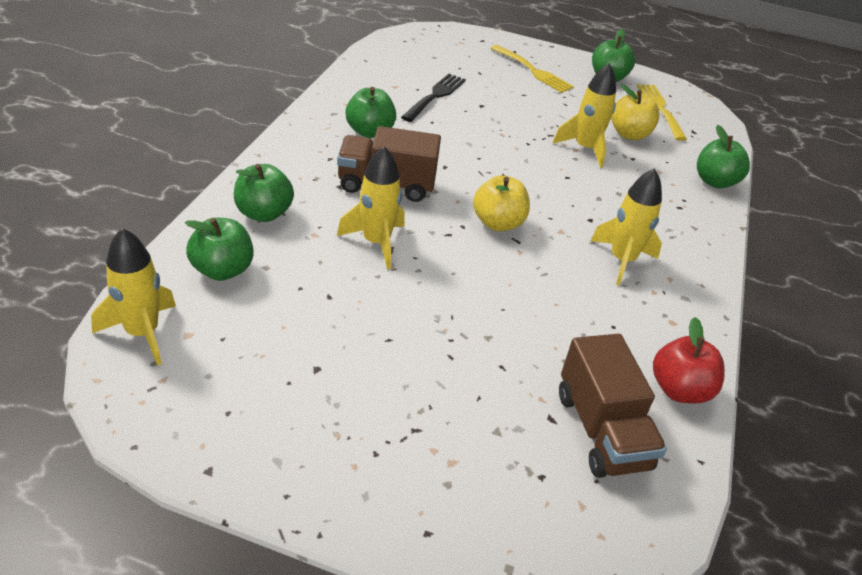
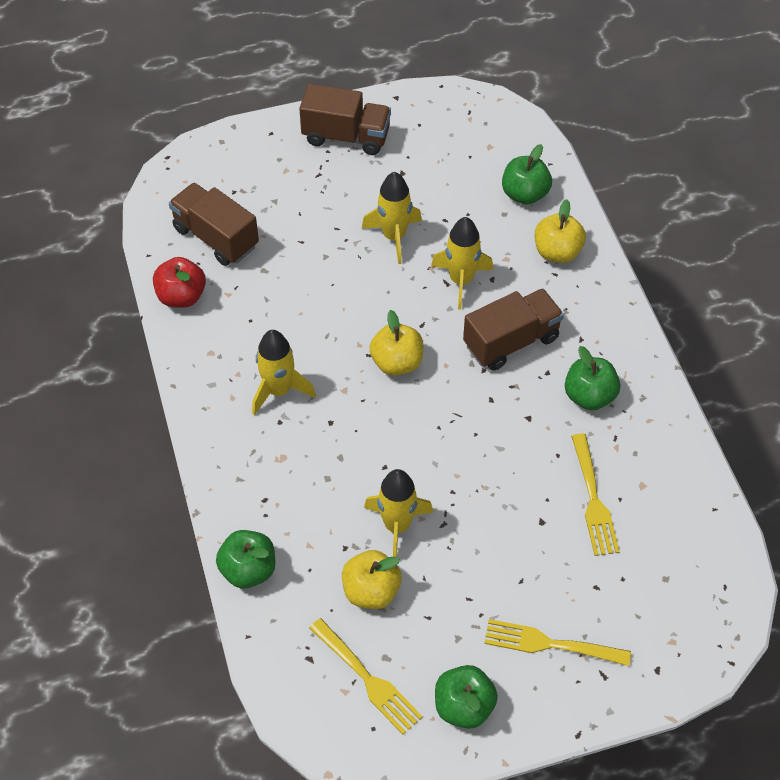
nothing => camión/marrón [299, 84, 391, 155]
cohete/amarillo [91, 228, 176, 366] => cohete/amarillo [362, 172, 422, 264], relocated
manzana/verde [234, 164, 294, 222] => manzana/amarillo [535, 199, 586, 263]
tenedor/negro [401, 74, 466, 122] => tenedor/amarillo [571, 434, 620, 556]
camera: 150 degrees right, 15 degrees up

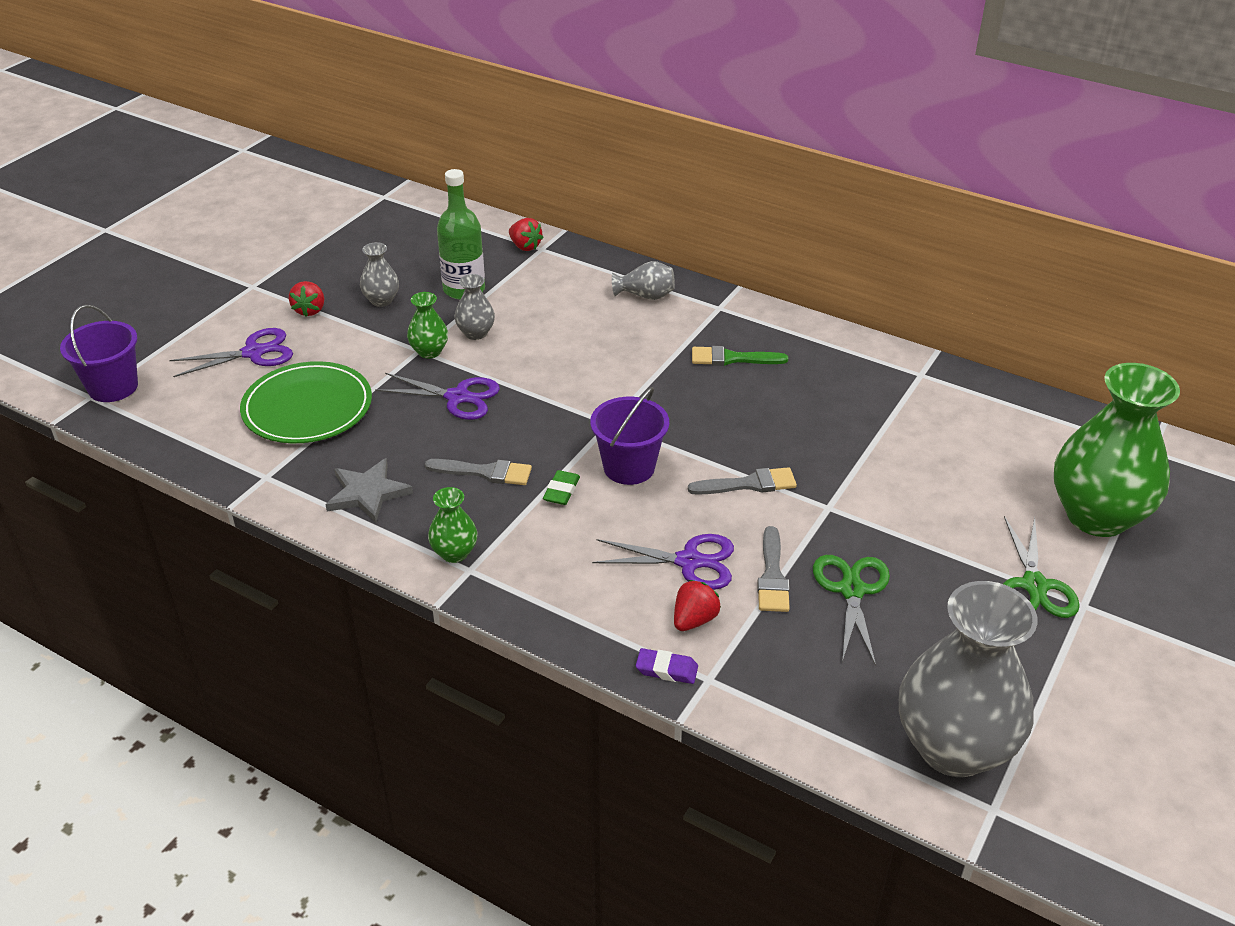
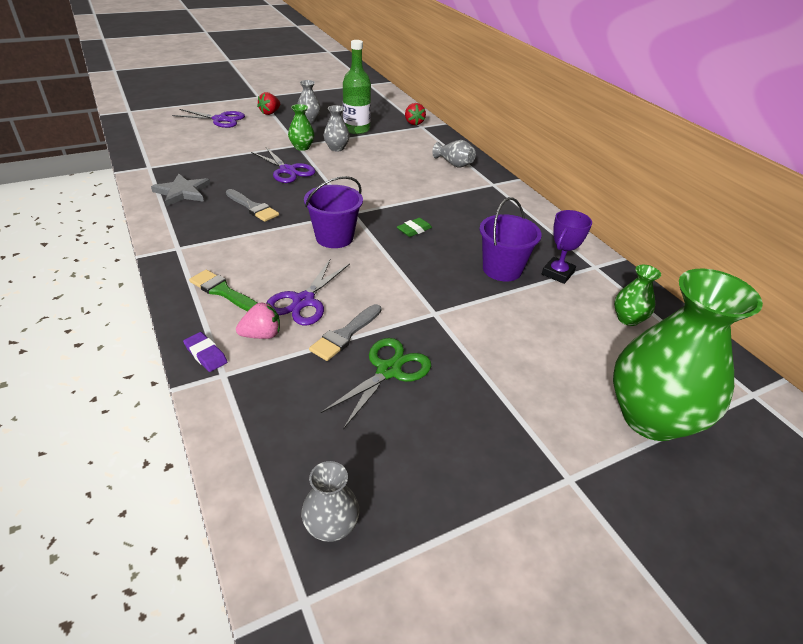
pincel/verde [692, 346, 788, 366] => pincel/verde [189, 270, 257, 311], relocated
fresa/rojo [674, 580, 721, 631] => fresa/rosa [236, 303, 280, 339]
tijeras/morado [592, 534, 734, 590] => tijeras/morado [266, 258, 350, 325], 75 degrees clockwise
florero/gris [899, 581, 1038, 777] => florero/gris [301, 461, 359, 542], x0.44
goma de borrar/verde [543, 470, 580, 505] => goma de borrar/verde [397, 218, 432, 237], relocated
balde/morado [60, 305, 138, 402] => balde/morado [480, 197, 542, 281], relocated
nothing => trofeo/morado [542, 210, 592, 284]
florero/verde [428, 487, 477, 563] => florero/verde [614, 265, 661, 326], relocated
plato/verde [240, 361, 372, 443] => nothing
pincel/gris [688, 467, 797, 495] => nothing
tijeras/verde [1003, 516, 1080, 618] => nothing
camera: 30 degrees right, 0 degrees up

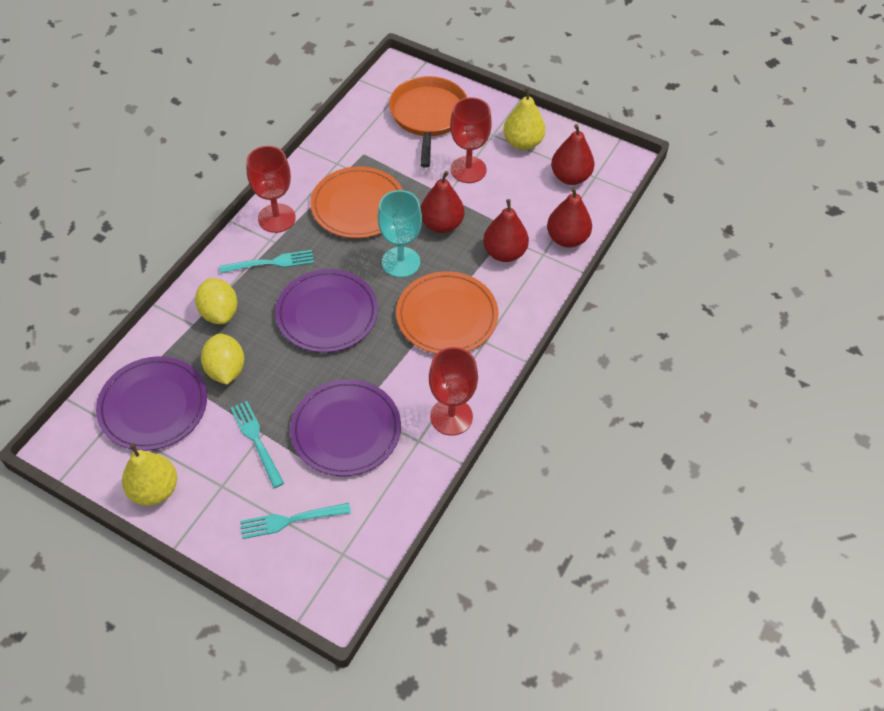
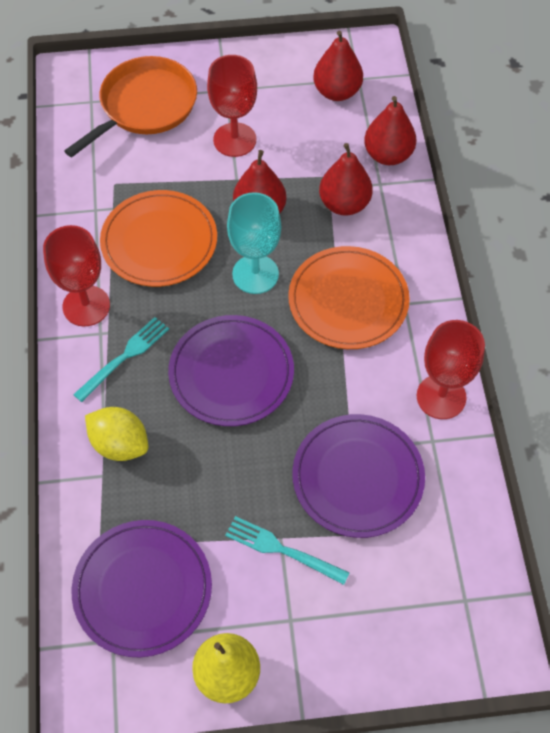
sartén/naranja [389, 76, 467, 168] => sartén/naranja [65, 56, 197, 157], 75 degrees clockwise
limón/amarillo [201, 333, 244, 385] => nothing
tenedor/turquesa [240, 503, 351, 539] => nothing
pera/amarillo [503, 87, 545, 150] => nothing
camera: 35 degrees left, 5 degrees up

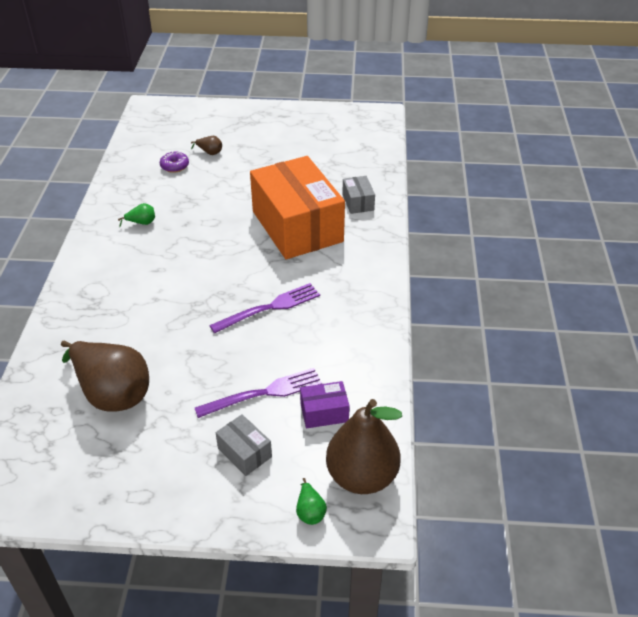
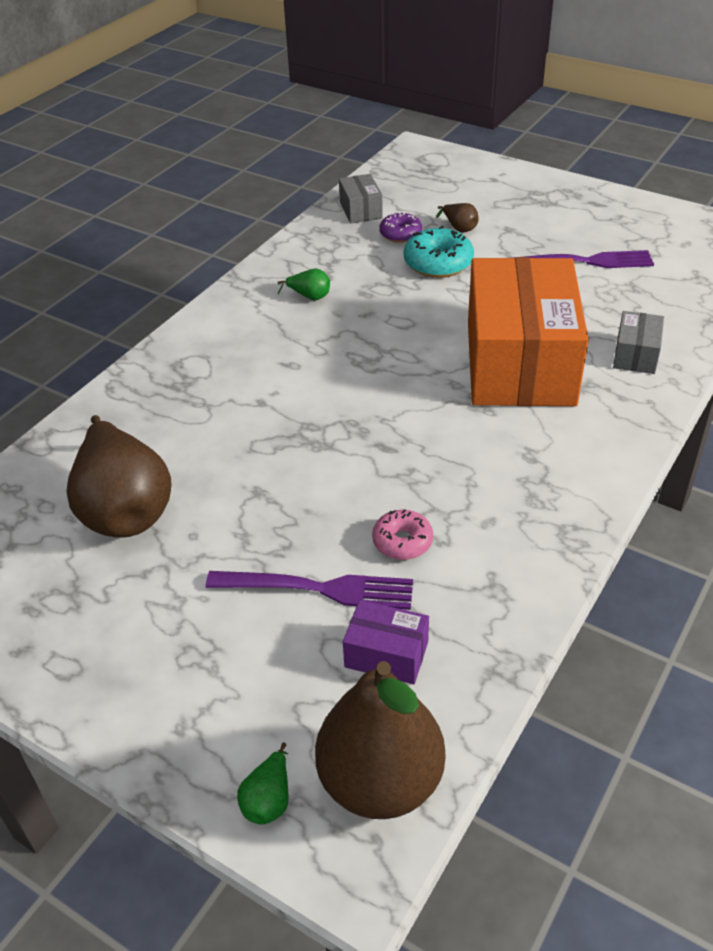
caja/gris [216, 414, 272, 476] => caja/gris [339, 174, 383, 224], relocated
nothing => rosquilla/rosa [372, 509, 433, 560]
nothing => rosquilla/turquesa [404, 226, 474, 278]
tenedor/morado [209, 283, 320, 333] => tenedor/morado [513, 250, 654, 268], relocated
camera: 30 degrees right, 0 degrees up

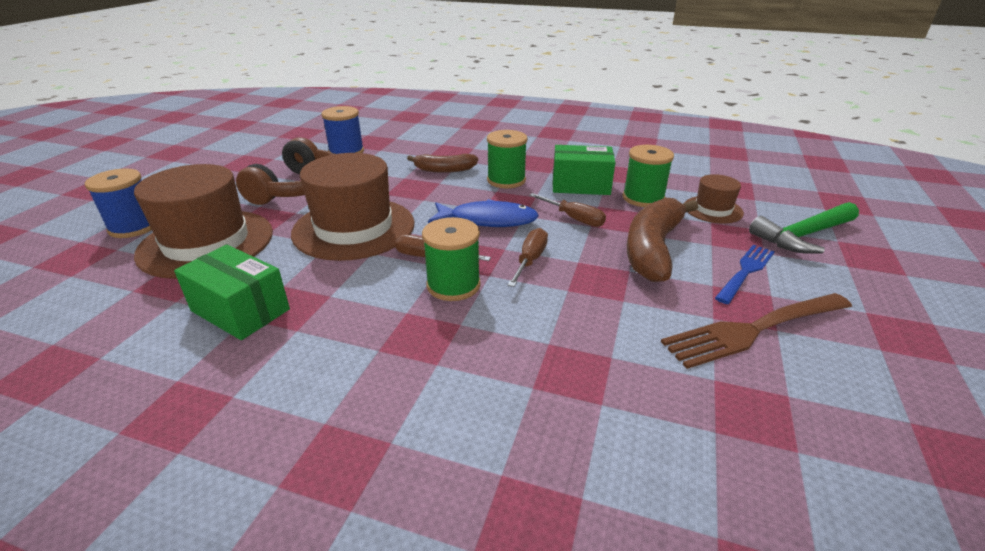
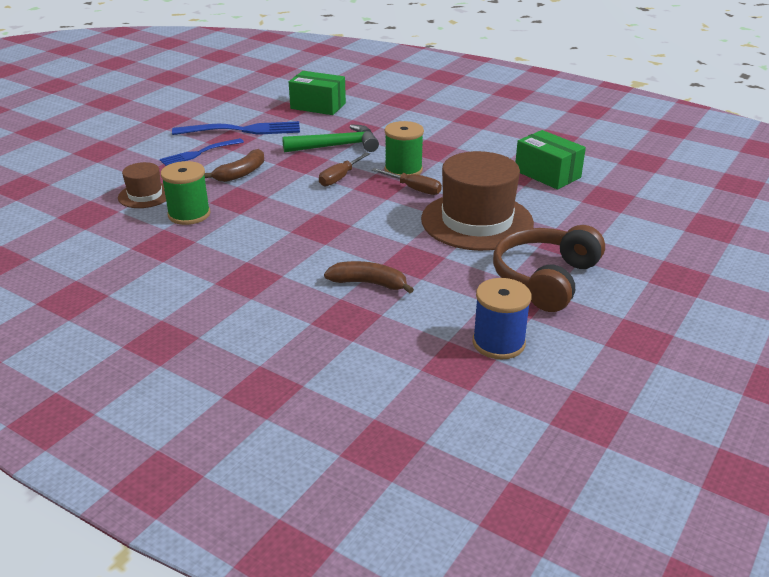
tenedor/marrón [661, 293, 852, 369] => tenedor/azul [172, 121, 300, 135]
plátano/marrón [627, 198, 698, 282] => plátano/marrón [204, 149, 264, 182], x0.60
martillo/verde [749, 202, 859, 254] => martillo/verde [282, 124, 379, 153], relocated
caja/verde [553, 145, 616, 195] => caja/verde [289, 71, 346, 115], relocated
carrete/azul [85, 168, 152, 238] => nothing
sombrero/marrón [134, 164, 273, 279] => nothing
pez/azul [428, 199, 539, 227] => nothing
carrete/verde [487, 130, 528, 189] => nothing
destornillador/marrón [529, 193, 606, 227] => nothing
camera: 165 degrees left, 0 degrees up

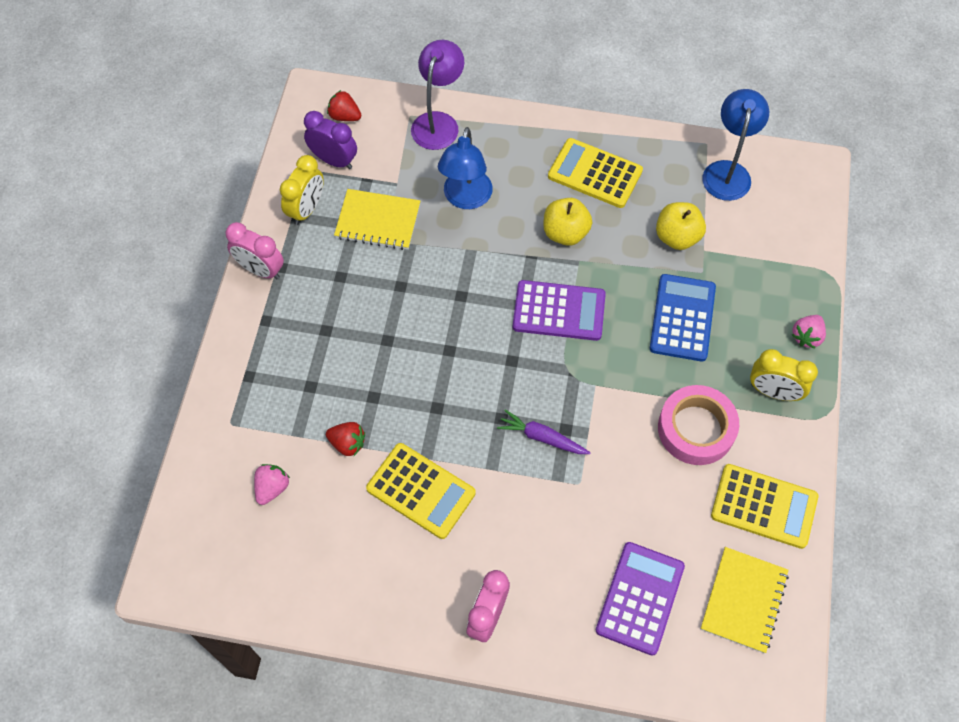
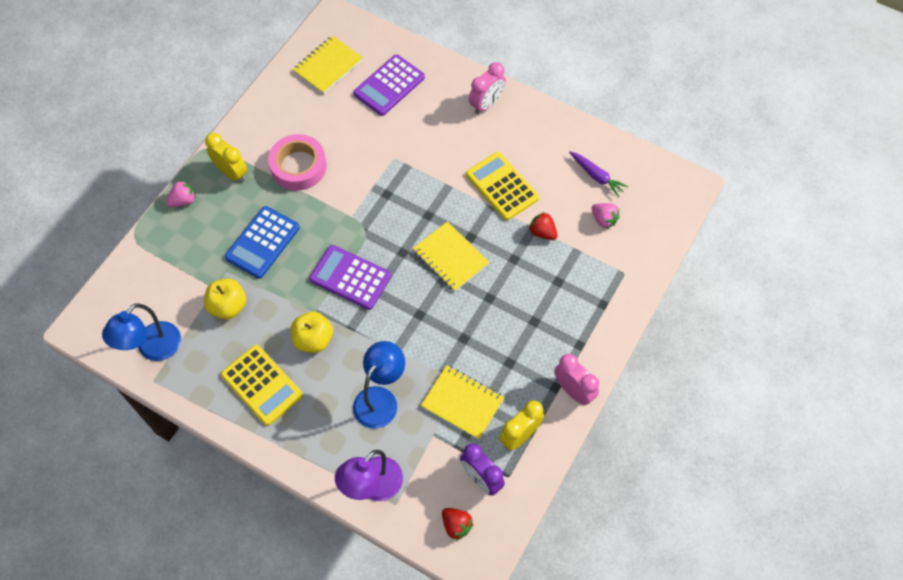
nothing => cuaderno/amarillo [413, 221, 490, 292]
zanahoria/morado [497, 409, 591, 454] => zanahoria/morado [569, 151, 629, 197], relocated
fresa/rosa [254, 464, 290, 505] => fresa/rosa [592, 203, 620, 229], 90 degrees counterclockwise
calculadora/amarillo [711, 464, 818, 549] => nothing
camera: 160 degrees left, 0 degrees up

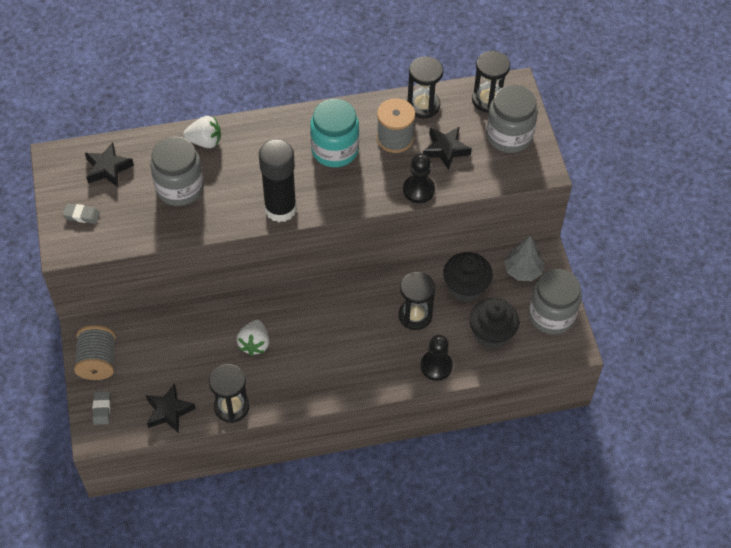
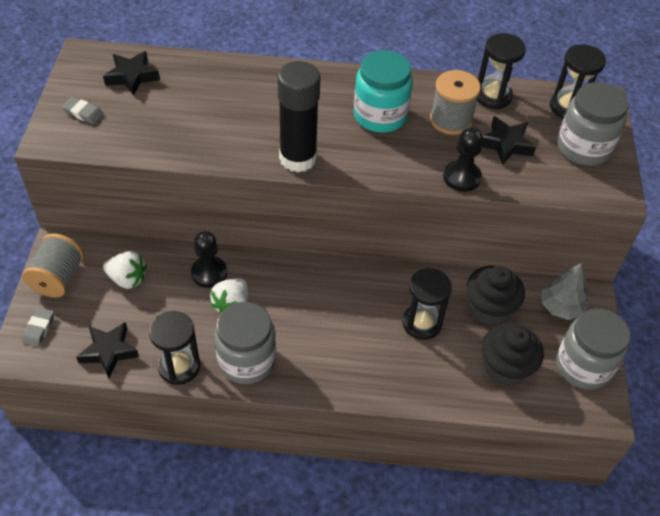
fresa/blanco [183, 116, 221, 148] => fresa/blanco [103, 251, 147, 289], relocated
peón/negro [421, 335, 453, 381] => peón/negro [191, 231, 227, 288], relocated
tarro/gris [150, 137, 204, 206] => tarro/gris [214, 302, 276, 384], relocated
camera: 15 degrees right, 5 degrees down

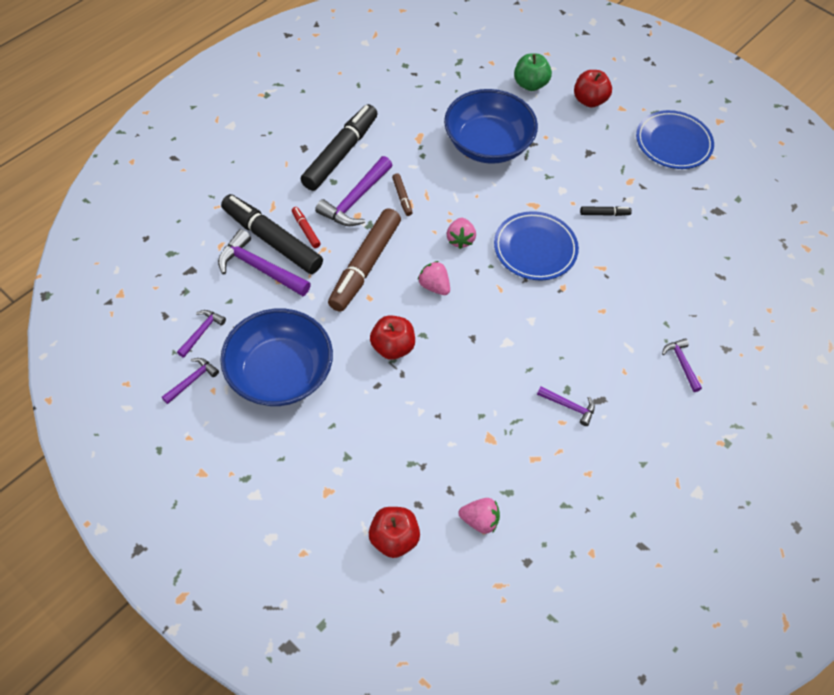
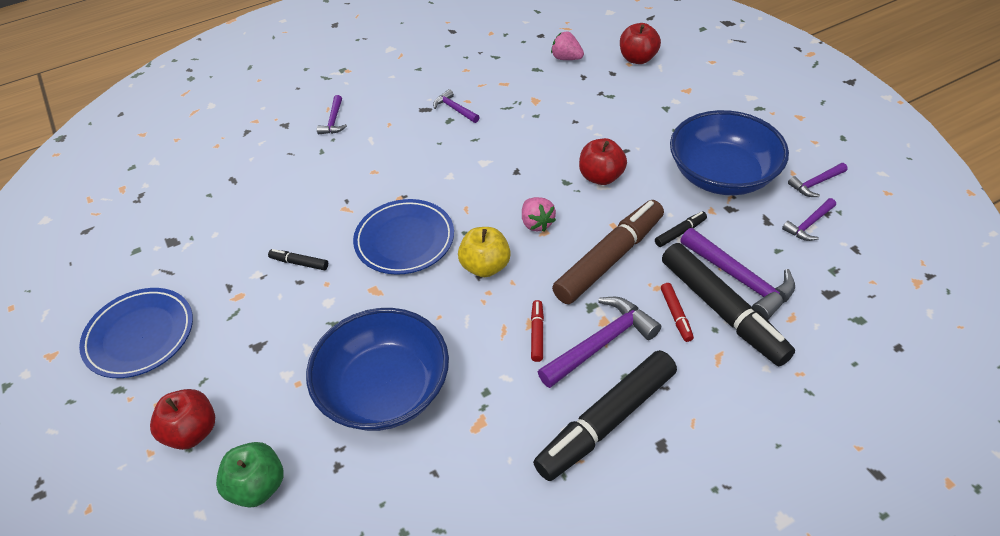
fresa/rosa [447, 218, 476, 249] => manzana/amarillo [458, 227, 511, 277]
rotulador/marrón [392, 173, 413, 216] => rotulador/rojo [531, 300, 544, 362]
nothing => rotulador/negro [655, 211, 707, 247]
camera: 155 degrees left, 10 degrees down

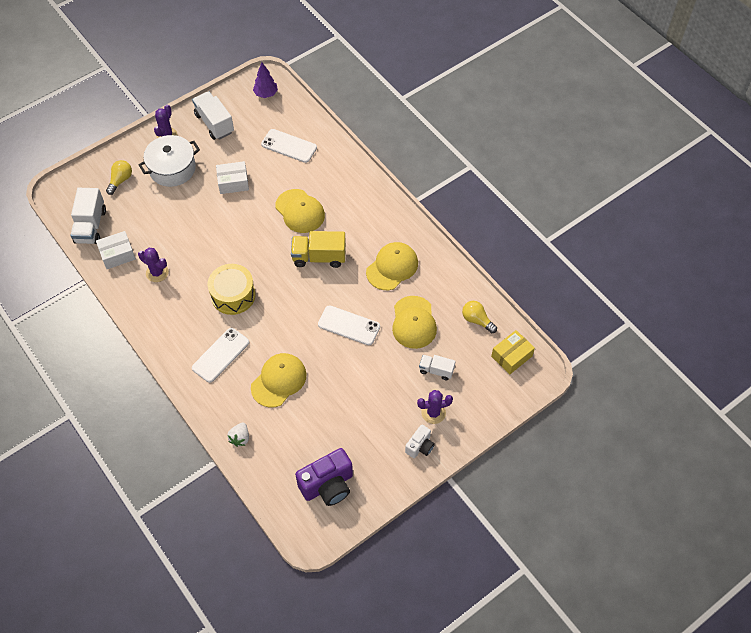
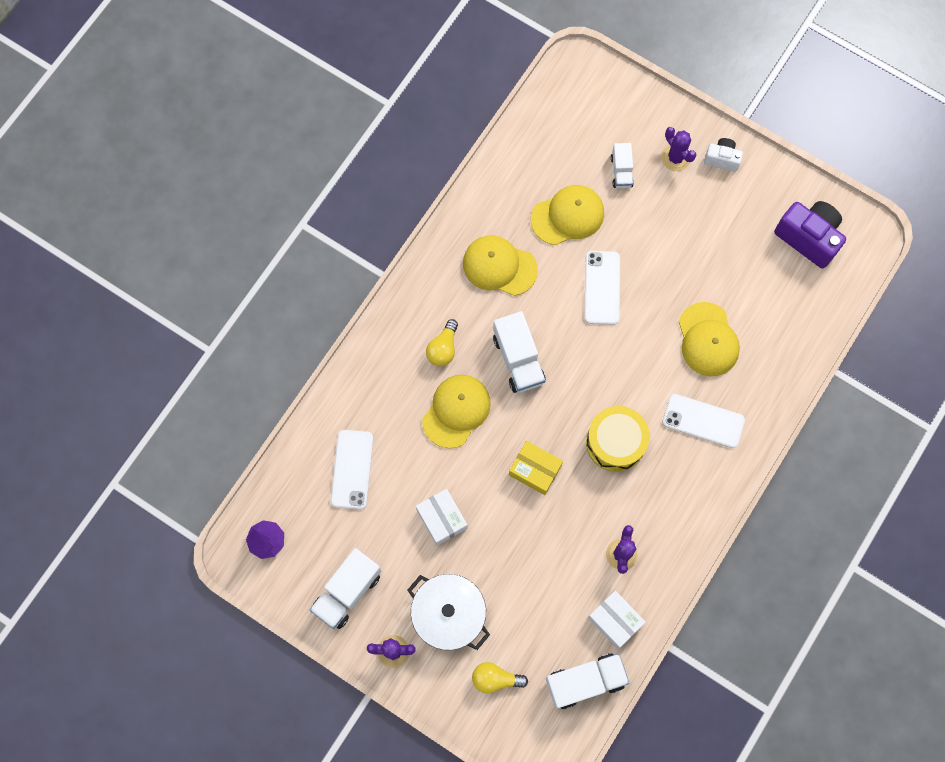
bombilla/amarillo [462, 301, 497, 333] => bombilla/amarillo [426, 319, 458, 366], relocated
camión/amarillo [291, 231, 346, 268] => camión/blanco [493, 311, 546, 393]
caja/amarillo [491, 330, 535, 374] => caja/amarillo [509, 441, 563, 495], relocated
gorra/amarillo [251, 353, 306, 407] => gorra/amarillo [678, 302, 740, 376], 120 degrees counterclockwise
fresa/blanco [227, 423, 249, 447] => nothing
camera: 110 degrees left, 15 degrees up

